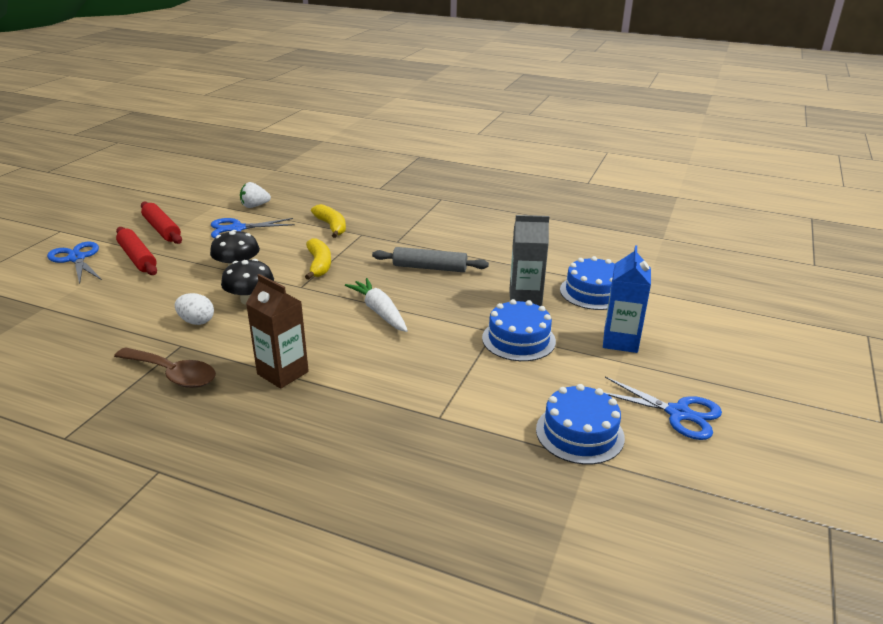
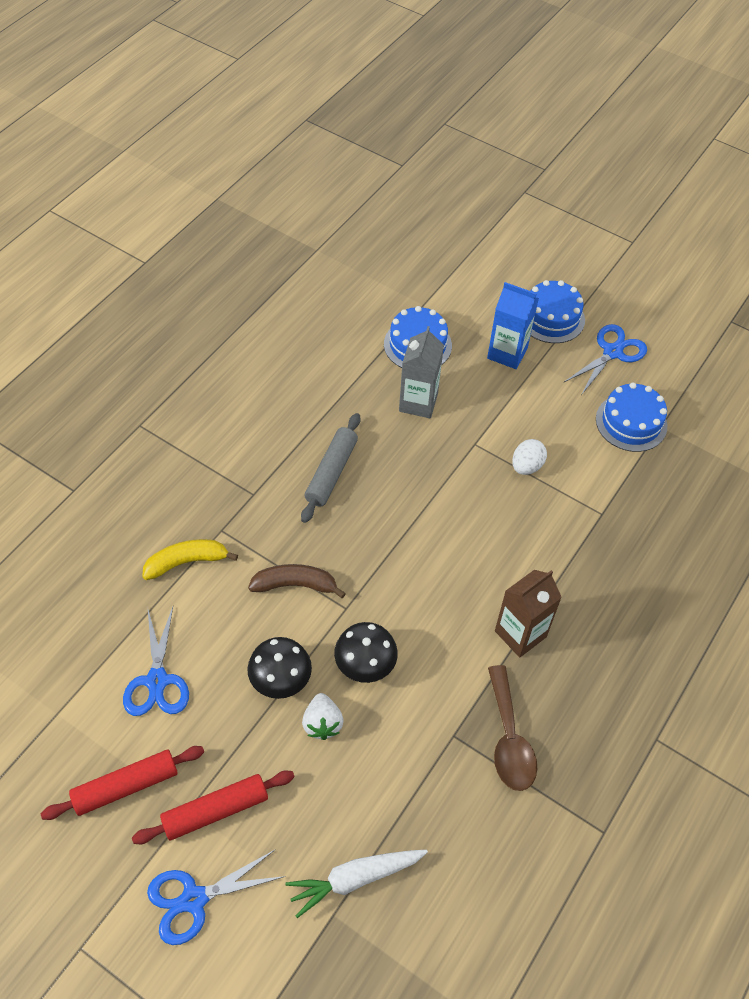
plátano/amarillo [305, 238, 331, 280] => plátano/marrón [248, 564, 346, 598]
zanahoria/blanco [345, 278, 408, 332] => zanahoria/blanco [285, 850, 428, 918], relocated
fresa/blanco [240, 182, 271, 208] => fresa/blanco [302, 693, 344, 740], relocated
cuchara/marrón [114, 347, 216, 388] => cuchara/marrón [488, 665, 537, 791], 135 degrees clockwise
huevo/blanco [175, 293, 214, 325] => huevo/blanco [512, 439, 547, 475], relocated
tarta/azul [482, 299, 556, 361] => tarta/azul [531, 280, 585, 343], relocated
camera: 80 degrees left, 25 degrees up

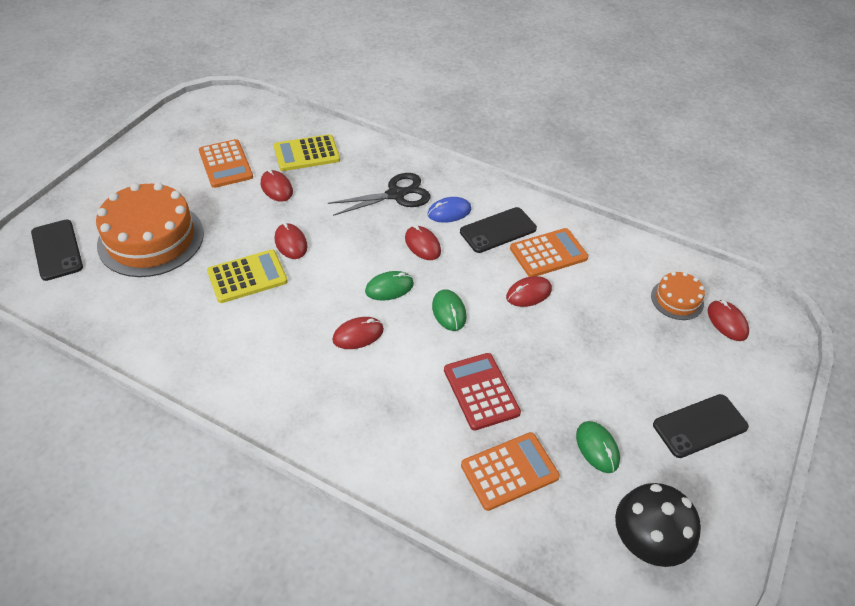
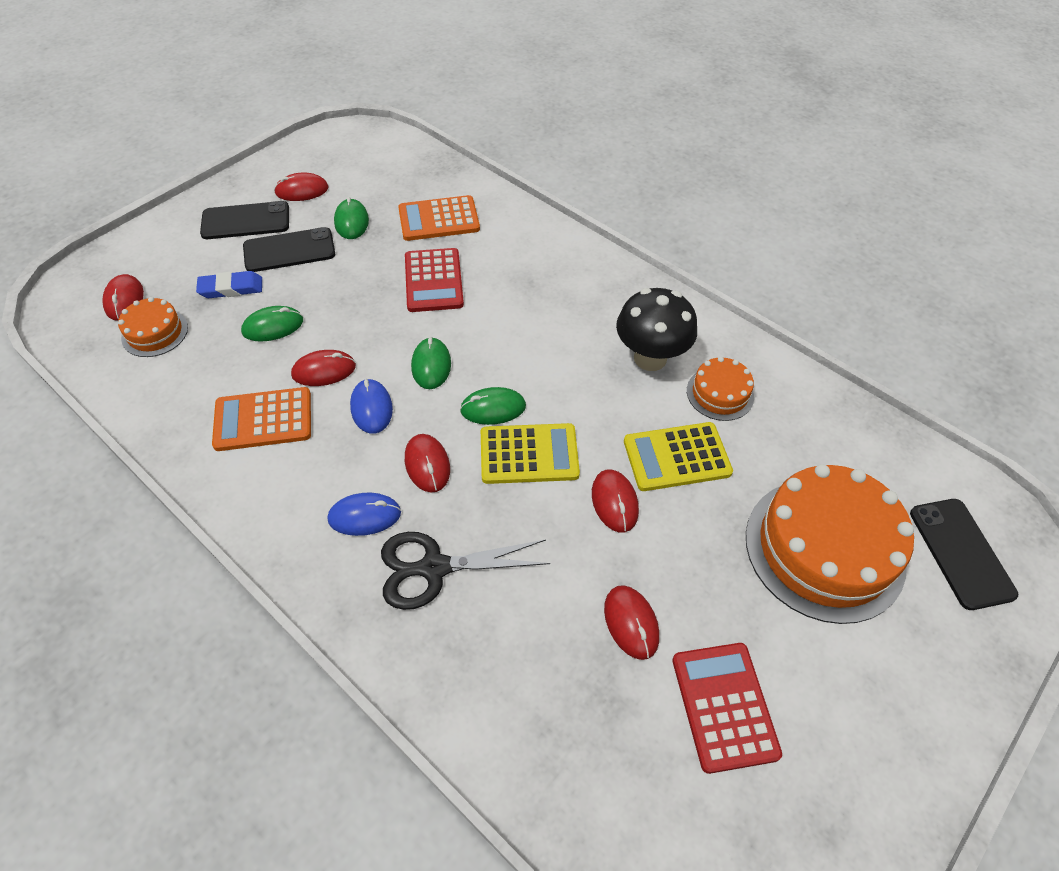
nothing => goma de borrar/azul [196, 271, 262, 298]
nothing => ratón/verde [241, 306, 303, 342]
móvil/negro [460, 207, 537, 253] => móvil/negro [243, 227, 335, 272], relocated
ratón/rojo [332, 317, 384, 349] => ratón/rojo [274, 172, 329, 201], relocated
nothing => ratón/azul [350, 379, 393, 434]
calculadora/amarillo [274, 134, 340, 171] => calculadora/amarillo [481, 423, 580, 484], relocated
seta/negro [615, 483, 701, 567] => seta/negro [616, 288, 697, 371], relocated
calculadora/naranja [199, 139, 253, 188] => calculadora/rojo [672, 643, 782, 774]
nothing => tarta/naranja [687, 357, 754, 421]
camera: 165 degrees left, 5 degrees up

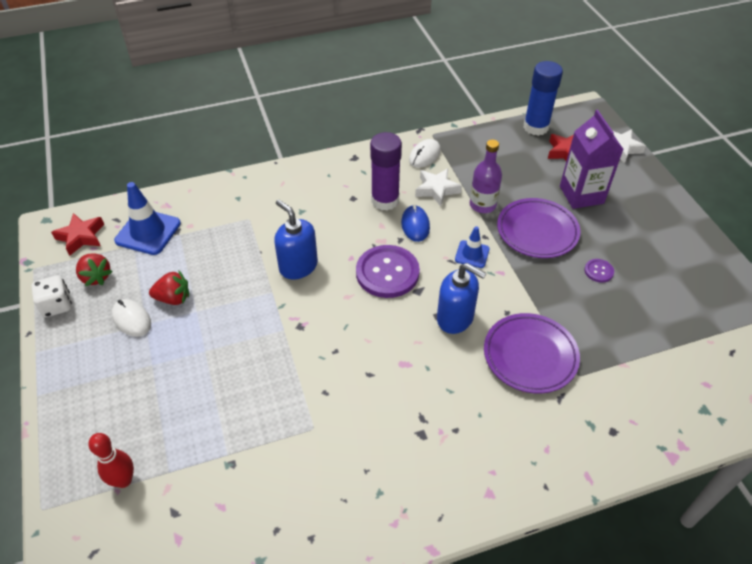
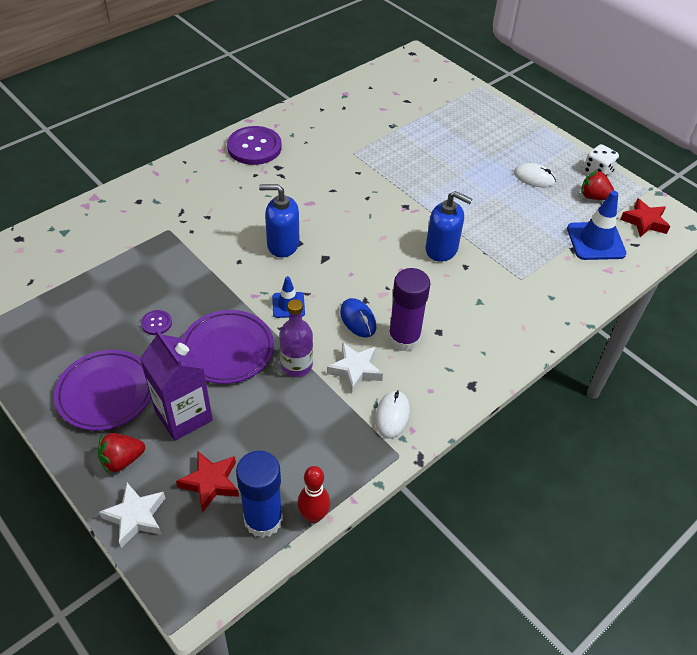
plato/morado [484, 313, 580, 394] => plato/morado [54, 350, 151, 431], relocated
fresa/rojo [149, 271, 189, 305] => fresa/rojo [98, 433, 145, 474], relocated
botón/morado [356, 245, 420, 298] => botón/morado [227, 126, 282, 165], relocated
bolo/rojo [88, 433, 134, 488] => bolo/rojo [298, 466, 330, 523], relocated
camera: 155 degrees right, 0 degrees up

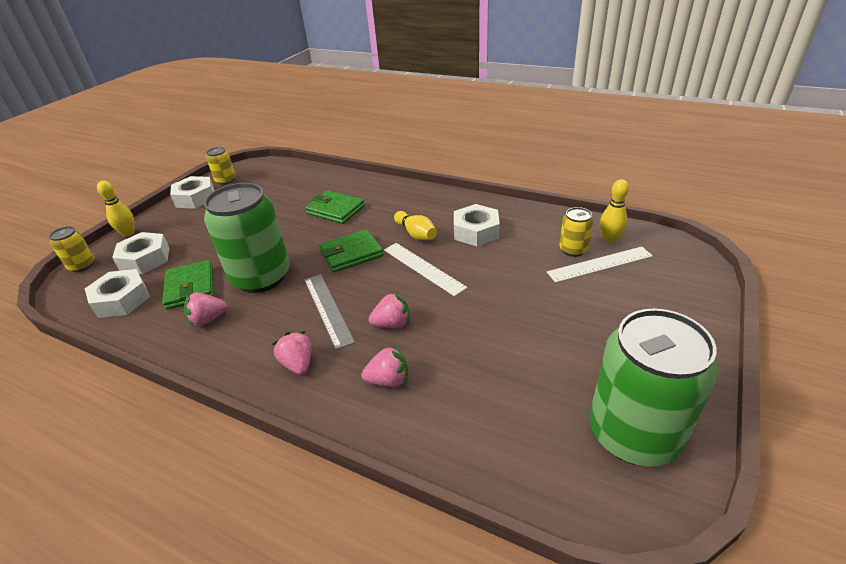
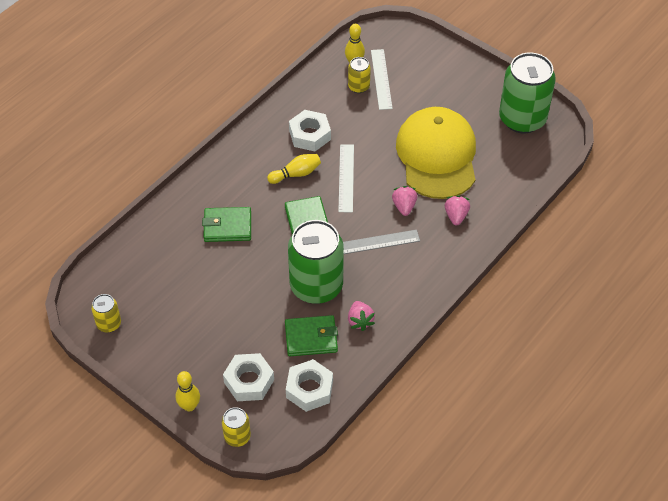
cartera/verde [305, 190, 365, 224] => cartera/verde [202, 207, 251, 242], 45 degrees clockwise
regla/blanco [384, 243, 467, 296] => regla/blanco [338, 144, 354, 213], 60 degrees counterclockwise
nothing => gorra/amarillo [396, 107, 476, 199]
tuerca/blanco [170, 176, 215, 209] => nothing
fresa/rosa [272, 331, 312, 375] => nothing
camera: 80 degrees left, 15 degrees up

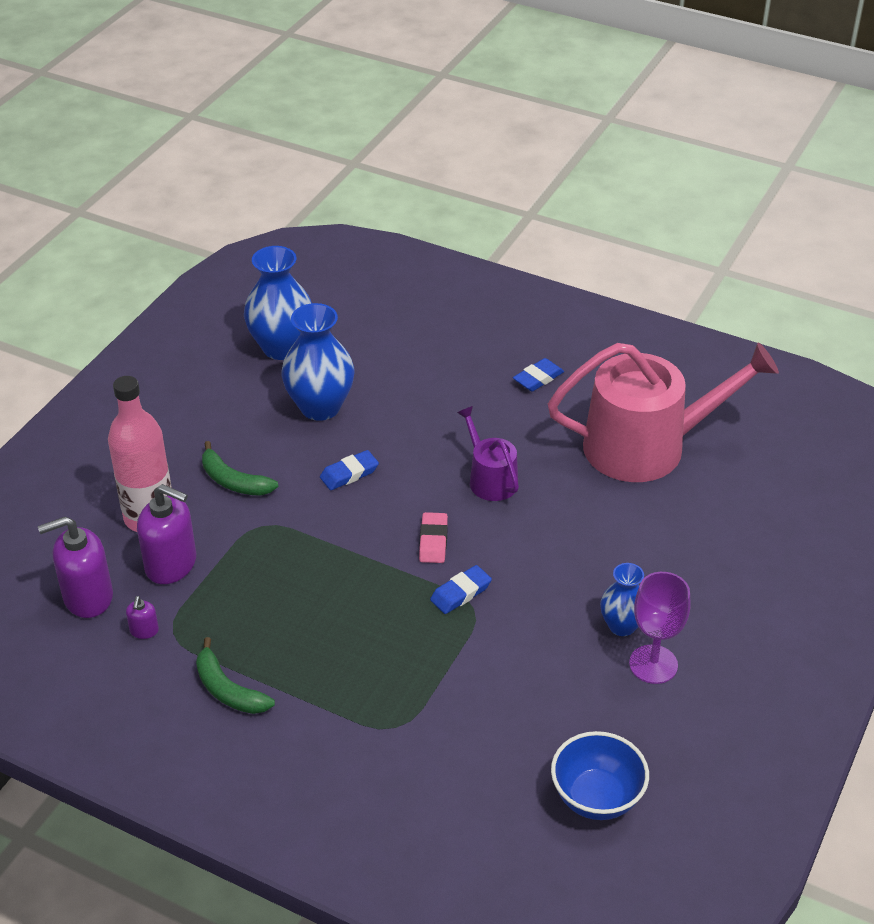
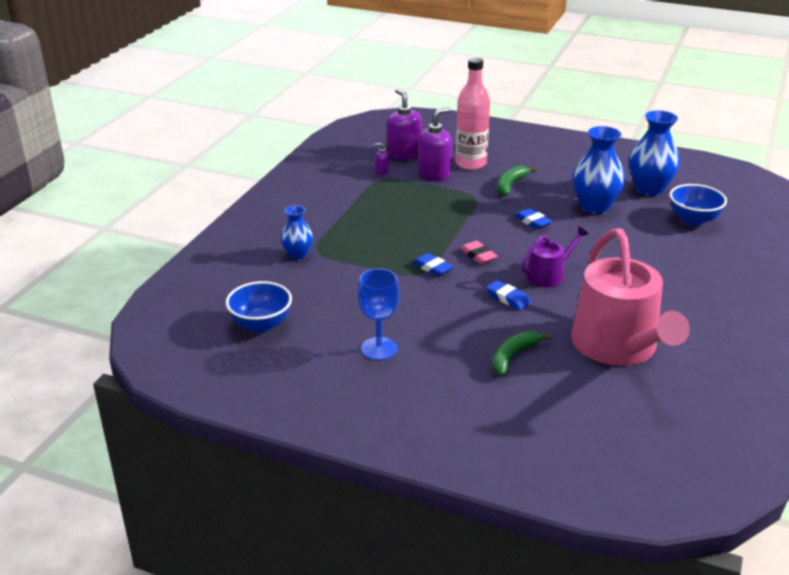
florero/azul [600, 563, 644, 636] => florero/azul [280, 205, 313, 260], relocated
copa/morado [629, 572, 691, 684] => copa/azul [358, 268, 399, 360]
dispensador de jabón/morado [137, 484, 196, 584] => dispensador de jabón/morado [418, 107, 452, 180], 150 degrees counterclockwise
goma de borrar/rosa [419, 512, 448, 563] => goma de borrar/rosa [460, 241, 498, 264], 60 degrees clockwise
goma de borrar/azul [513, 358, 564, 391] => goma de borrar/azul [486, 280, 531, 310], relocated
plátano/verde [196, 637, 275, 714] => plátano/verde [492, 331, 552, 376], relocated
nothing => cuenco/azul [670, 184, 727, 226]
camera: 85 degrees right, 10 degrees down

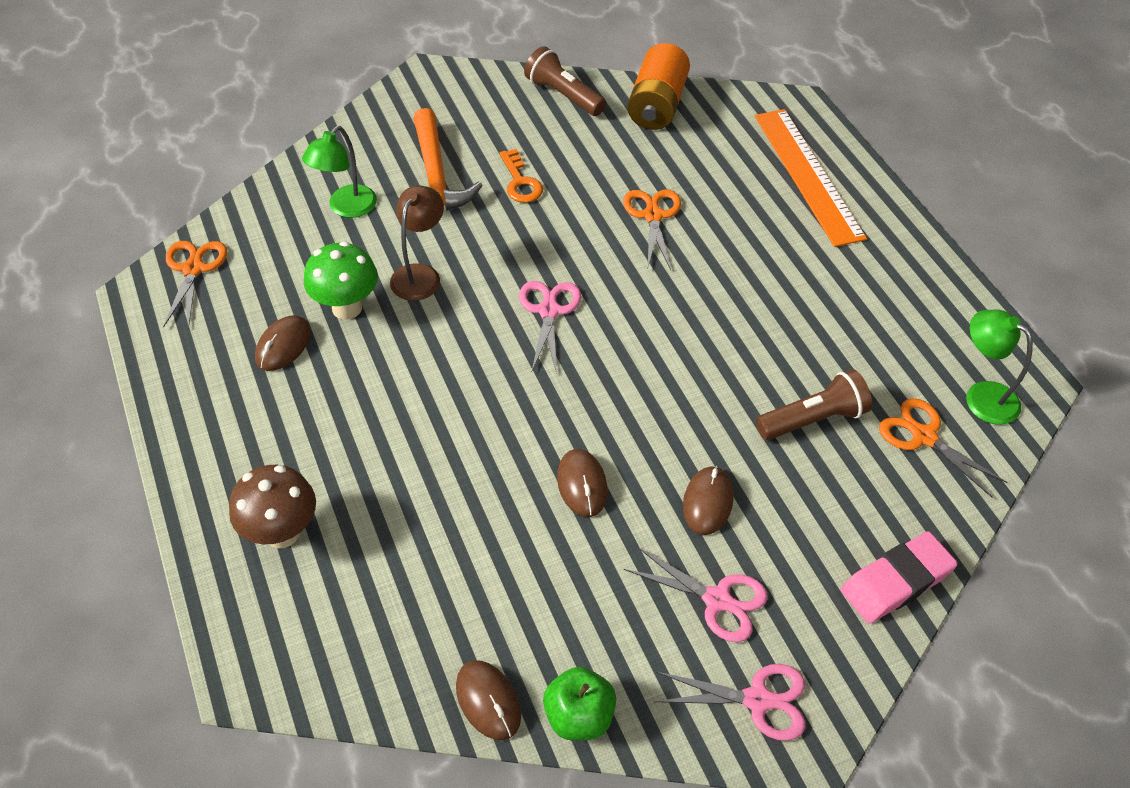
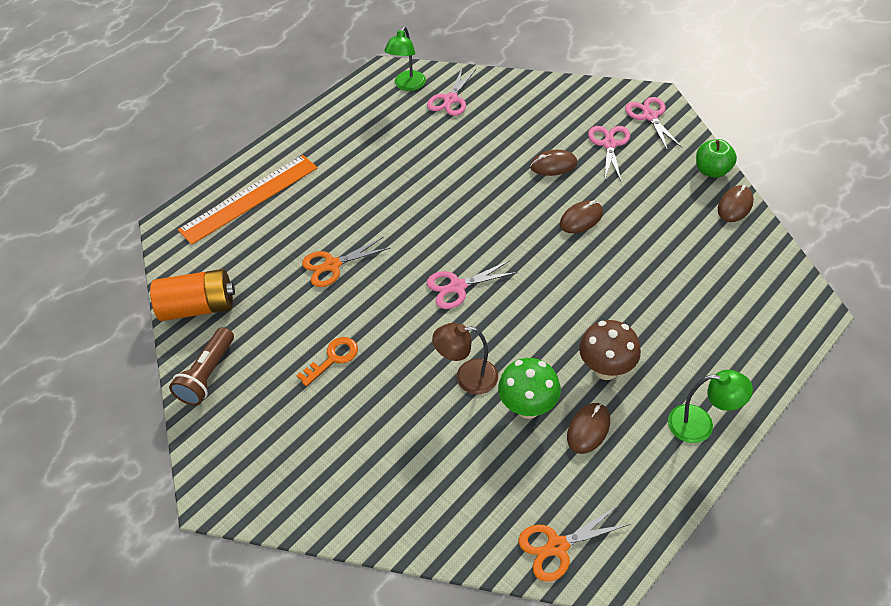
tijeras/naranja [879, 398, 1008, 497] => tijeras/rosa [427, 66, 476, 116]
ratón/marrón [255, 315, 311, 371] => ratón/marrón [567, 403, 610, 454], 60 degrees counterclockwise
seta/marrón [229, 465, 316, 548] => seta/marrón [579, 320, 641, 380], relocated
lámpara/verde [302, 126, 377, 218] => lámpara/verde [668, 370, 753, 443], relocated
martillo/naranja [413, 108, 483, 211] => nothing
lámpara de mano/marrón [756, 369, 872, 440] => nothing
goma de borrar/rosa [841, 531, 958, 623] => nothing
camera: 110 degrees left, 0 degrees up

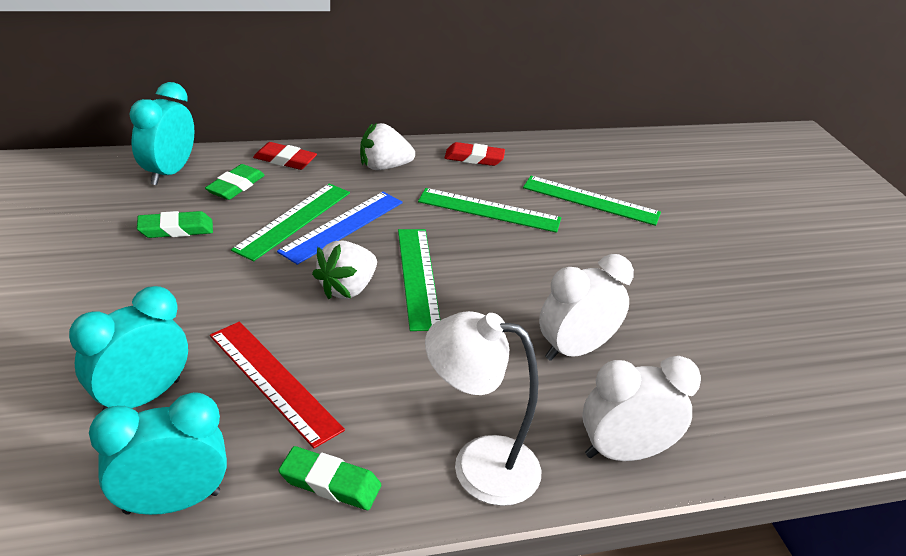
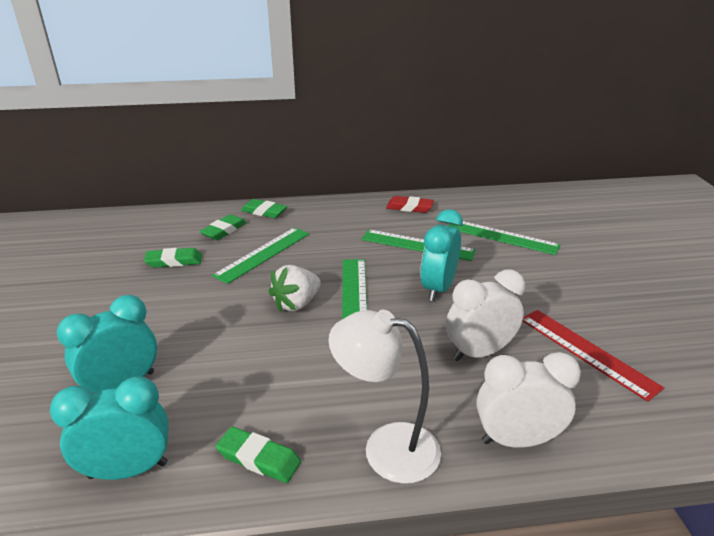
goma de borrar/rojo [253, 142, 317, 170] => goma de borrar/verde [241, 199, 287, 218]
despertador/turquesa [129, 82, 194, 185] => despertador/turquesa [420, 209, 463, 301], relocated
regla/rojo [210, 322, 345, 448] => regla/rojo [523, 310, 664, 402], relocated
regla/azul [277, 192, 403, 265] => nothing
fresa/blanco [360, 123, 415, 170] => nothing
camera: 10 degrees right, 5 degrees down

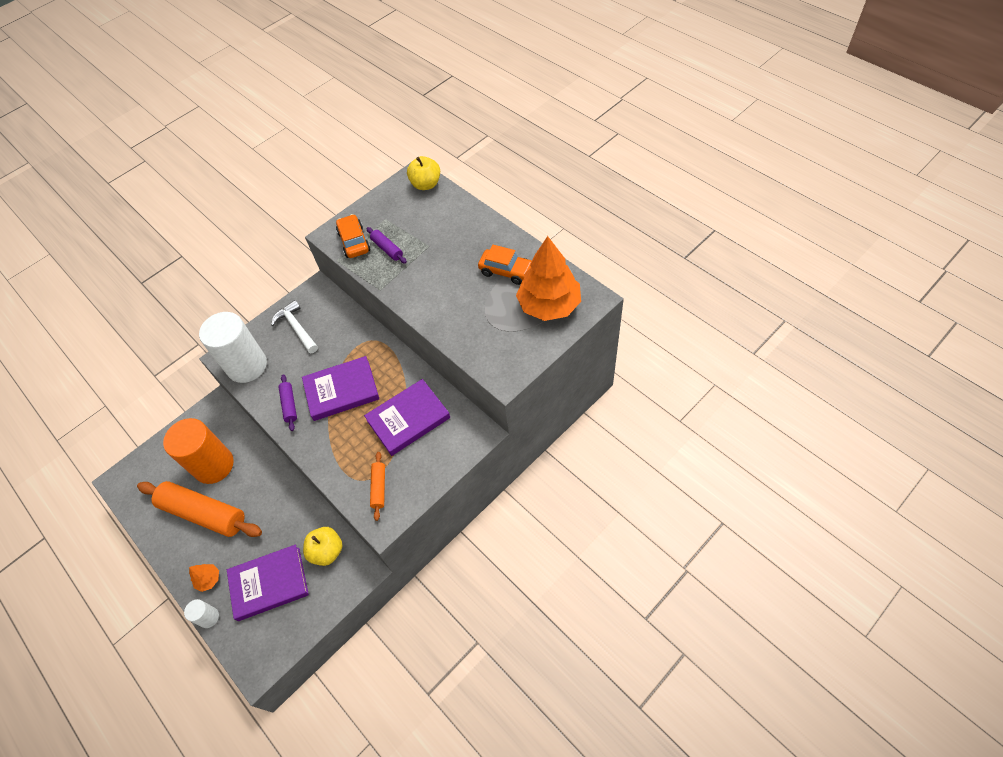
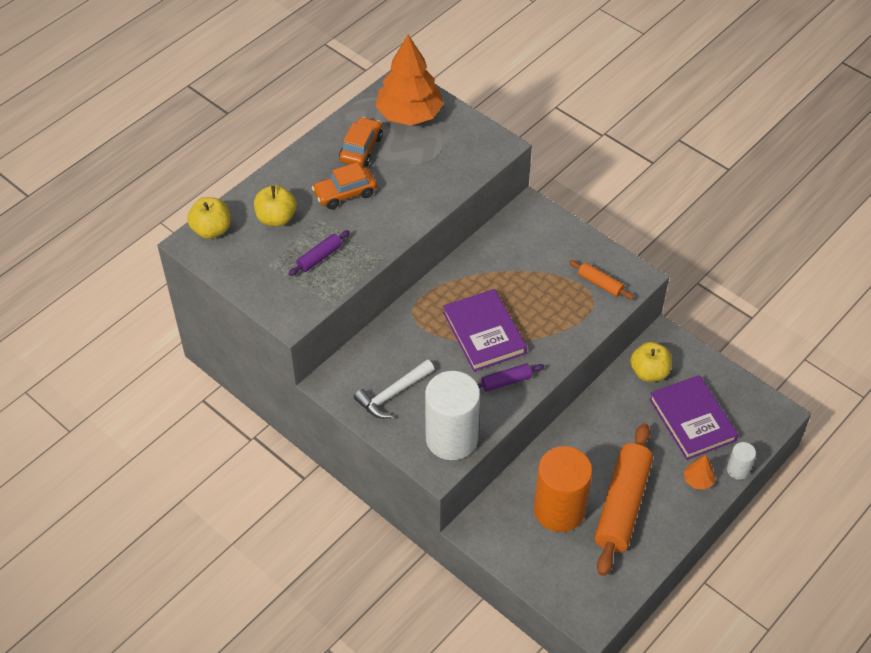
nothing => manzana/amarillo [254, 185, 297, 226]
coche/naranja [336, 214, 370, 258] => coche/naranja [312, 162, 377, 209], relocated
rodillo/naranja [370, 452, 385, 521] => rodillo/naranja [569, 260, 634, 299], 45 degrees clockwise
libro/morado [364, 379, 450, 456] => nothing
camera: 100 degrees left, 5 degrees down

